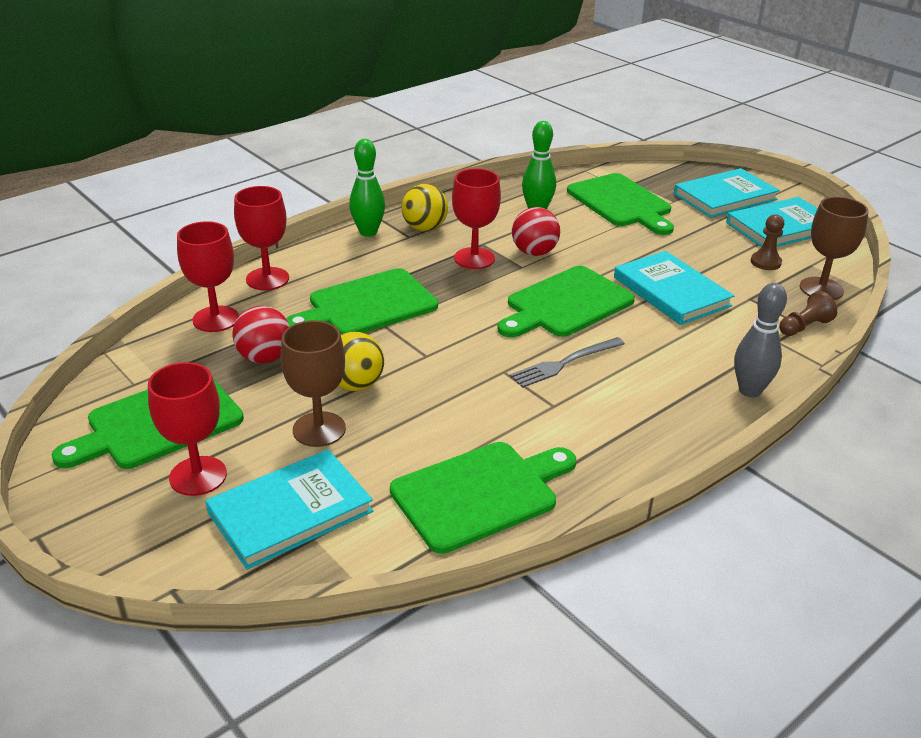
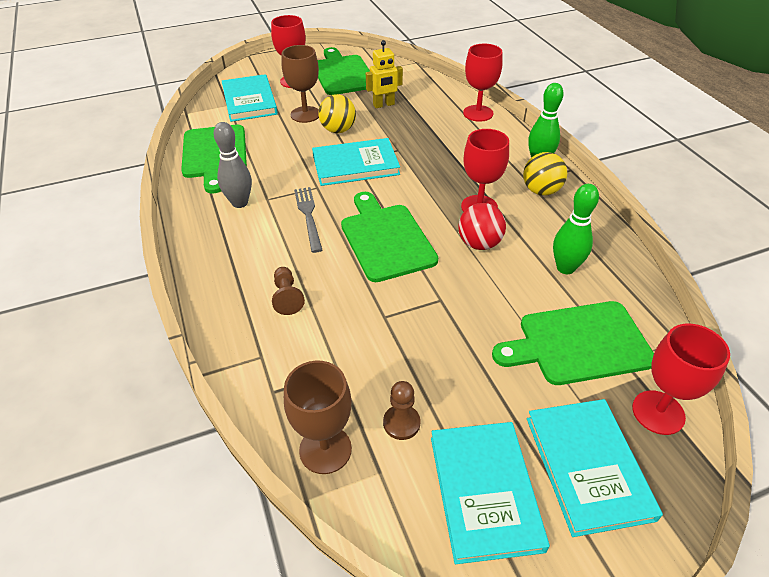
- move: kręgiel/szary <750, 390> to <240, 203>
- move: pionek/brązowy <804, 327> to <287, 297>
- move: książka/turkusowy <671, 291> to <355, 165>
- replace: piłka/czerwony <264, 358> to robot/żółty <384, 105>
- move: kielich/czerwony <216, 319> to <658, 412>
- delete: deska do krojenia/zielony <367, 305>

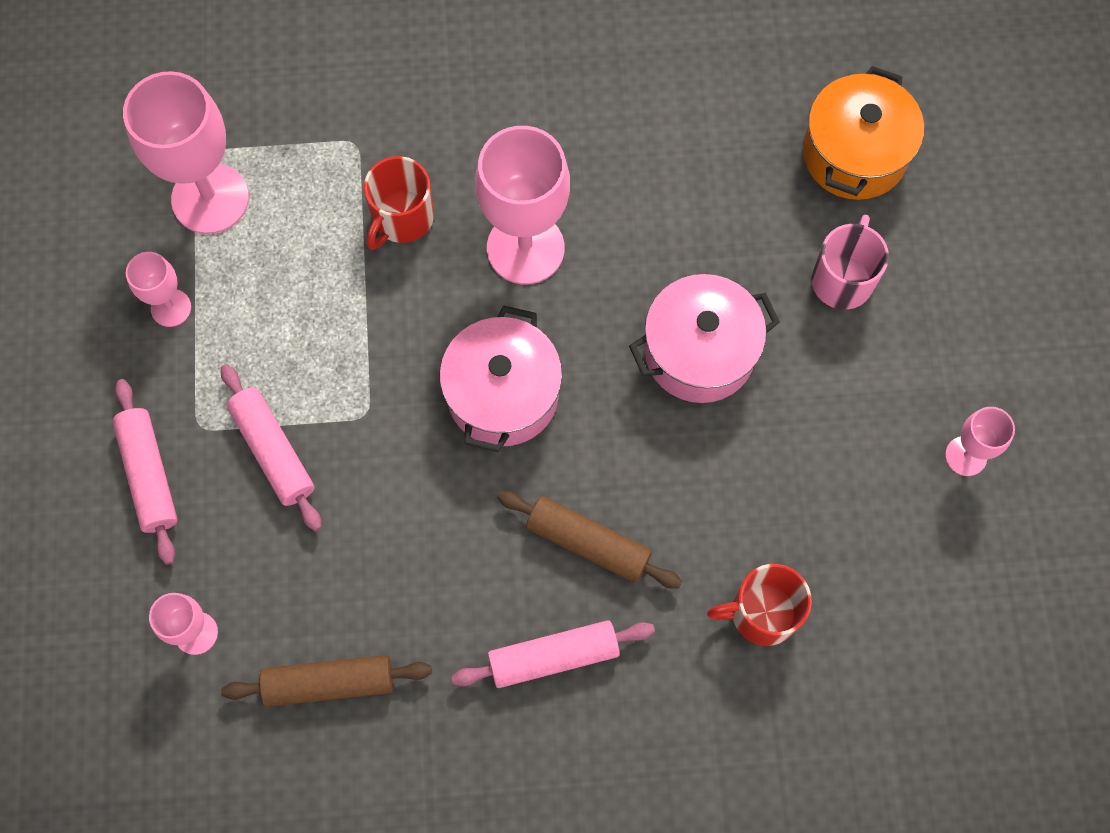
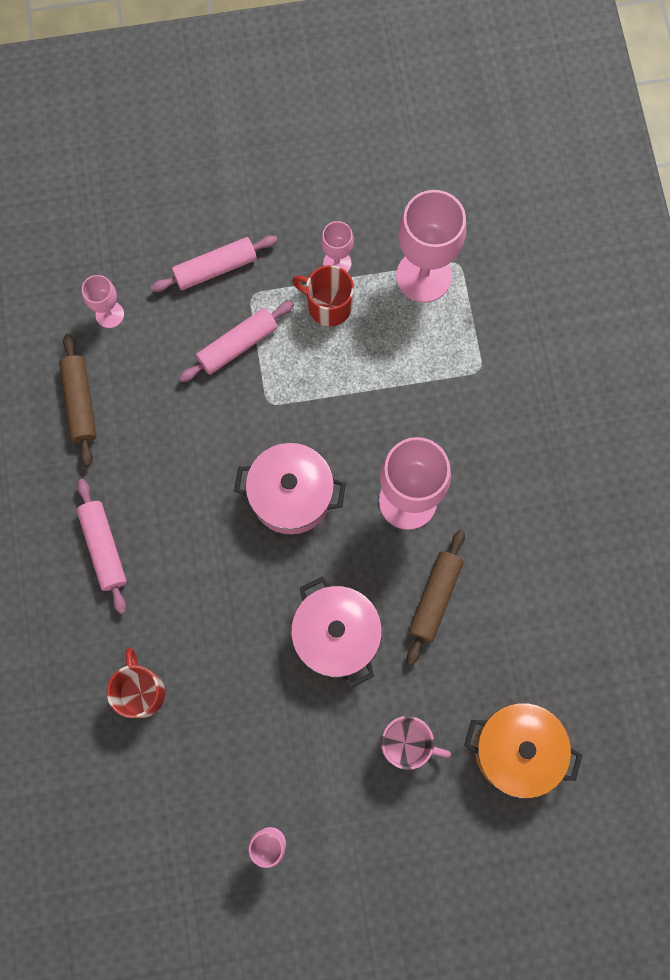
- move: kubek/czerwony <402, 218> to <328, 305>
- move: wałek do ciasta/brązowy <588, 543> to <435, 598>

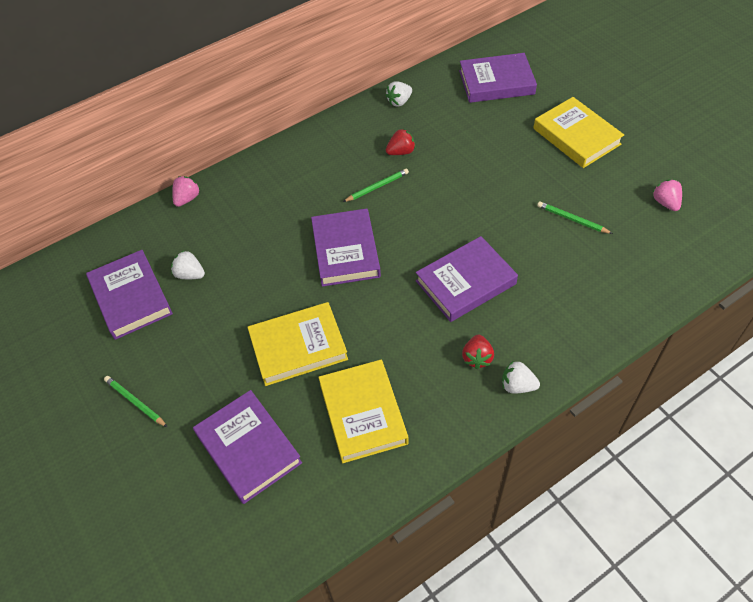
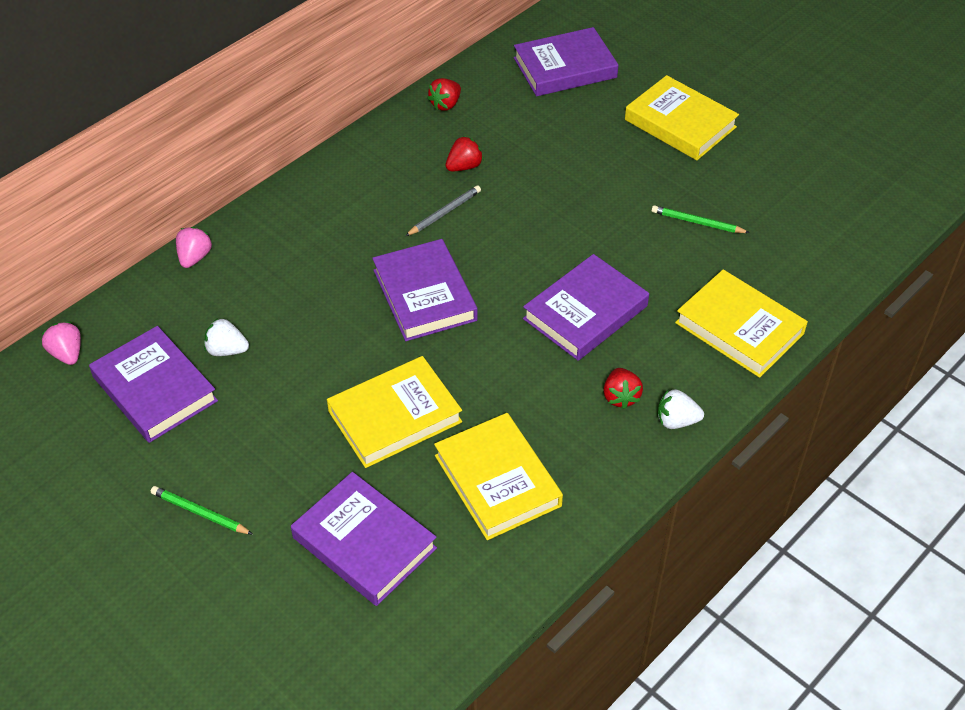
- move: truskawka/różowy <665, 203> to <67, 353>
- recolor: ołówek/zielony <377, 187> to ołówek/szary <444, 213>
- recolor: truskawka/biały <399, 101> to truskawka/czerwony <445, 104>
- insert: książka/żółty <739, 328>

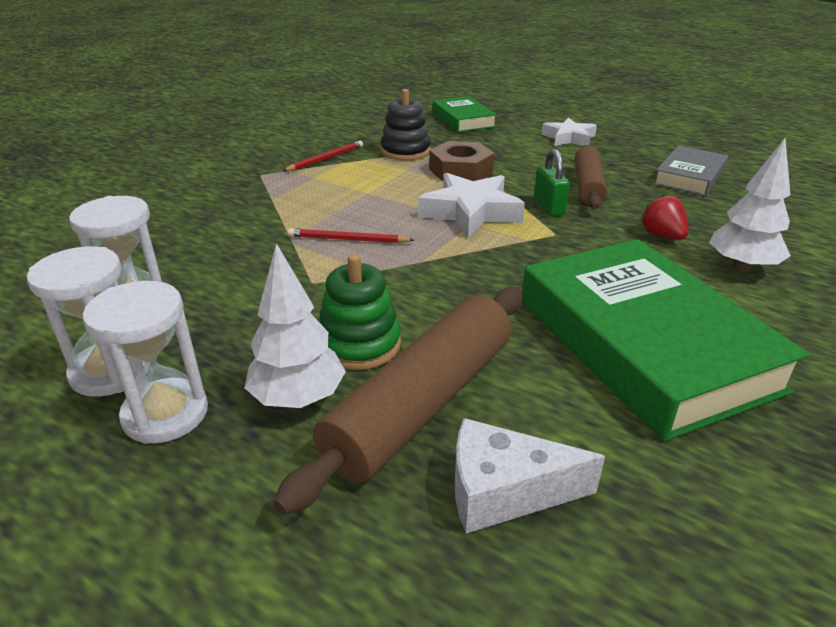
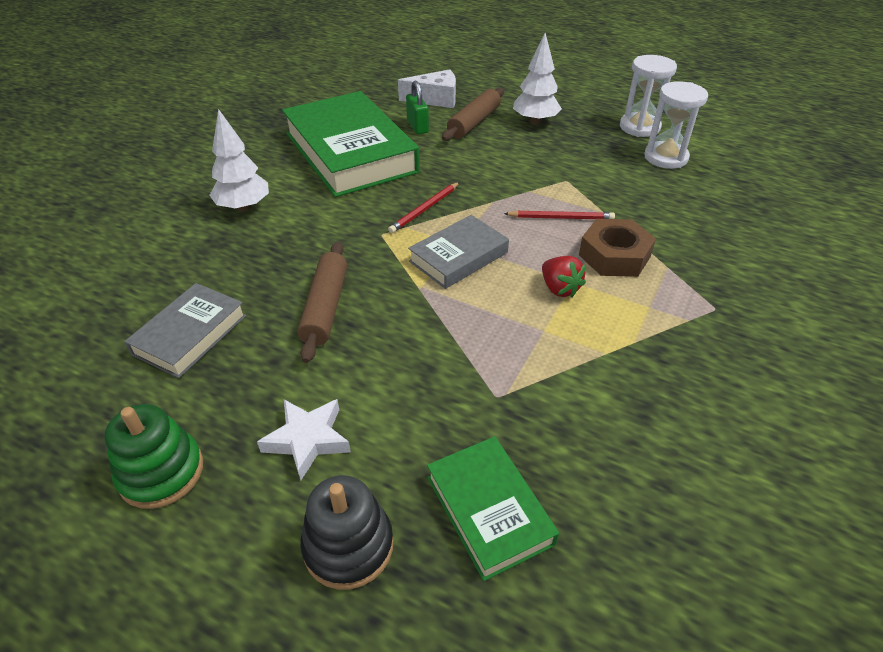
- move: zabawka nakładanka/zielony <359, 344> to <161, 472>
- move: zabawka nakładanka/czarny <405, 151> to <348, 546>
- move: ołówek/czerwony <325, 159> to <425, 209>
- move: kłódka/zielony <548, 207> to <417, 126>
- replace: gwiazda/biały <470, 212> to książka/szary <458, 257>
- resize: wałek do ciasta/brązowy <421, 403> = <474, 122> x0.64
- move: truskawka/czerwony <662, 235> to <559, 288>
- move: nakrętka/brązowy <460, 171> to <614, 256>
- delete: klepsydra/biały <165, 414>

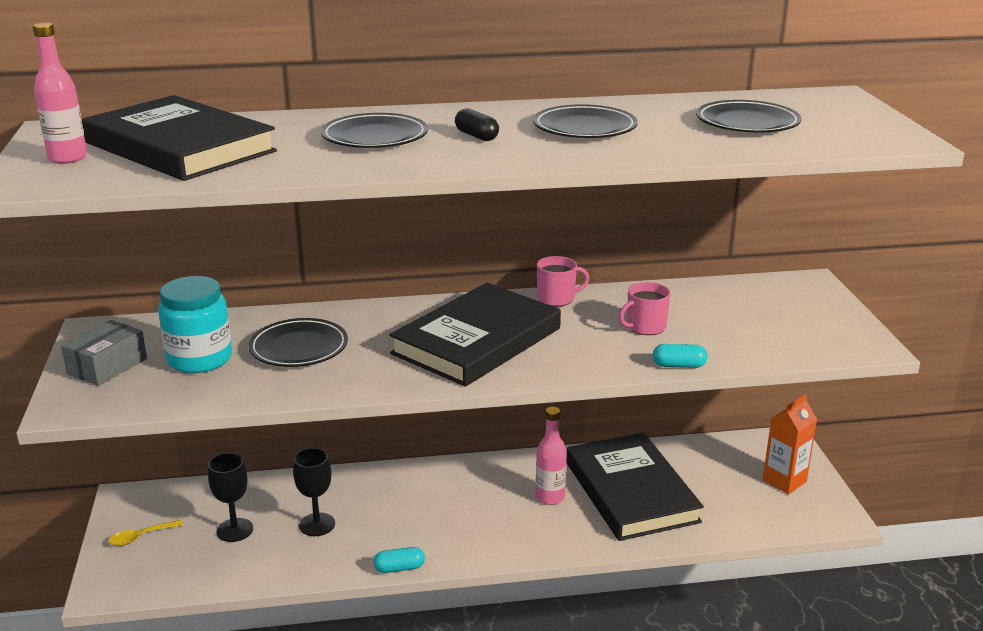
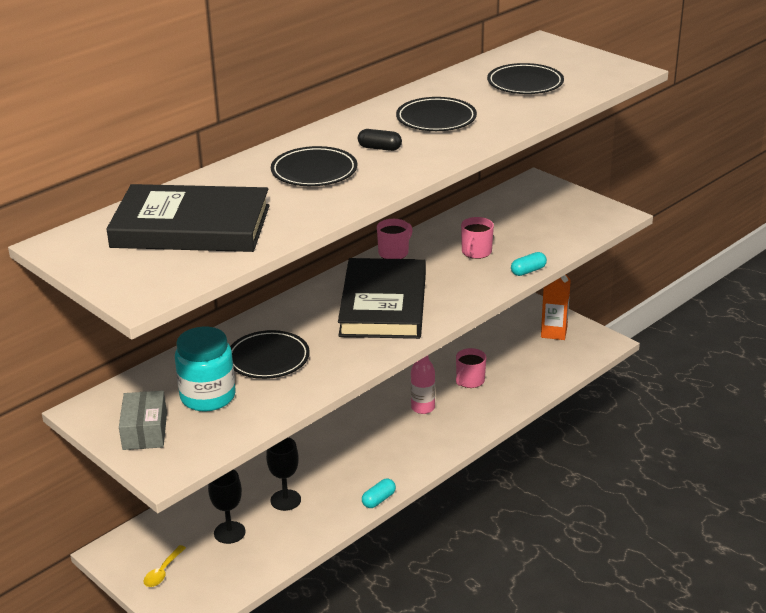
- replace: książka/czarny <631, 491> to kubek/różowy <470, 381>
- delete: butelka/różowy <68, 158>

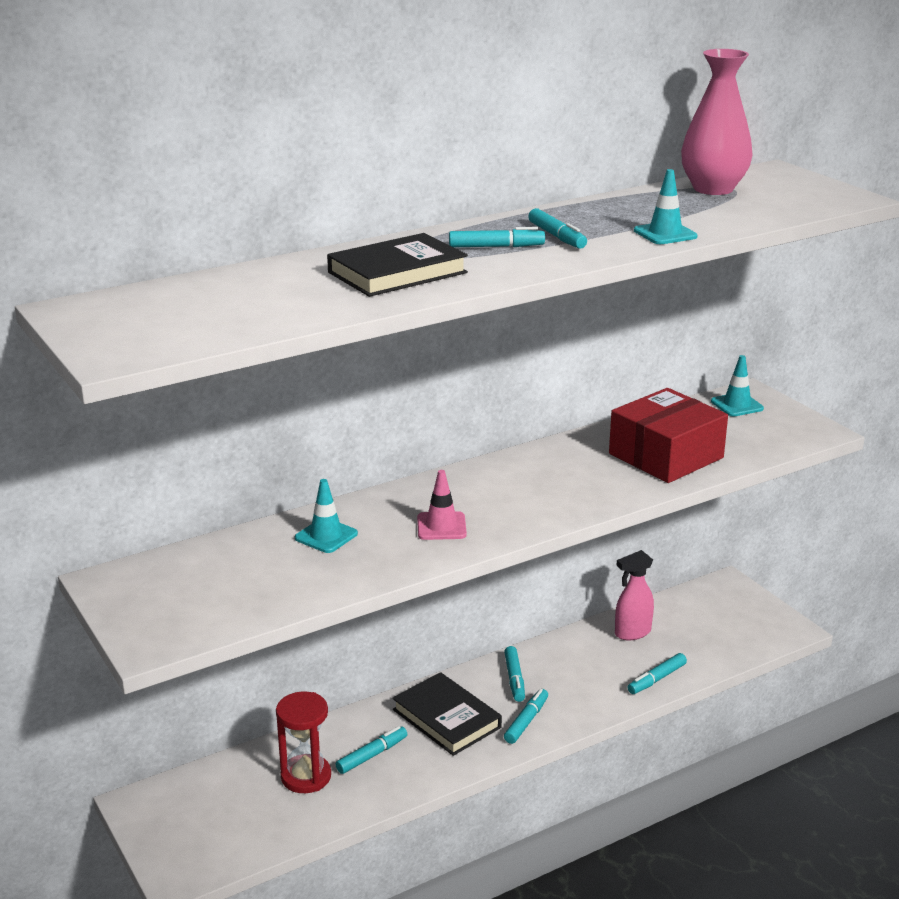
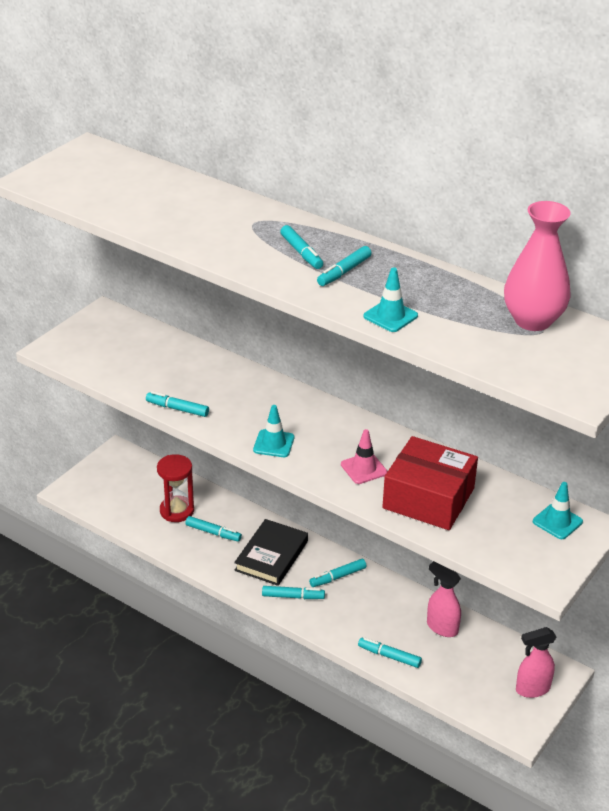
- insert: flamaster/turkusowy <177, 409>
- move: pachołek/turkusowy <326, 536> to <273, 444>
- move: pachołek/różowy <441, 526> to <363, 468>
- insert: spryskiwacz/różowy <532, 689>
- delete: książka/czarny <397, 272>

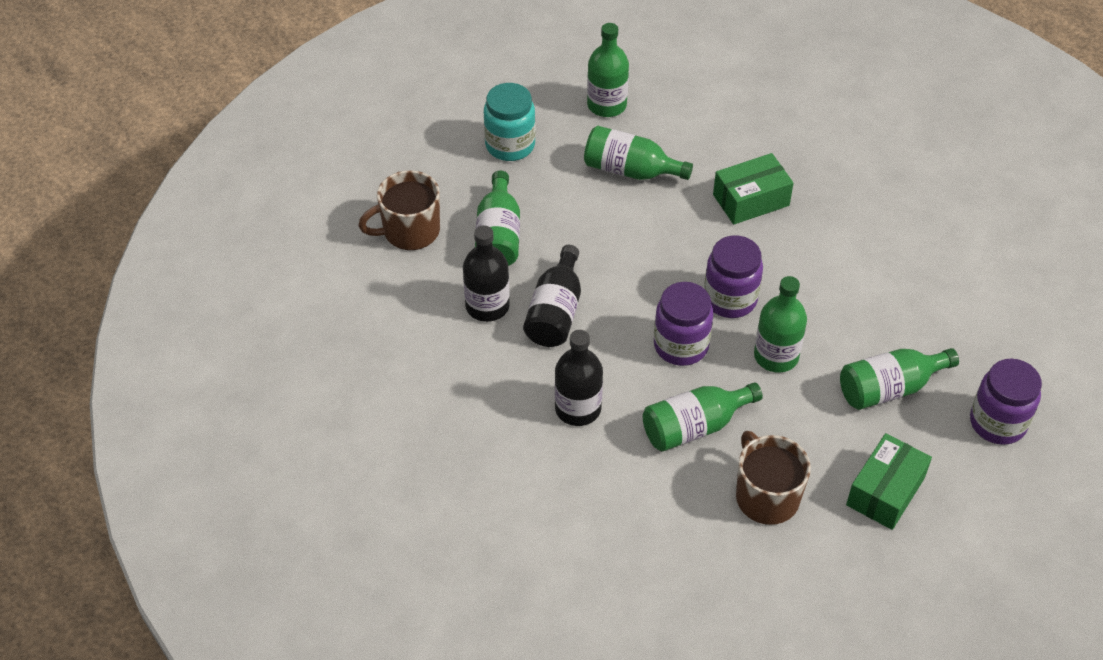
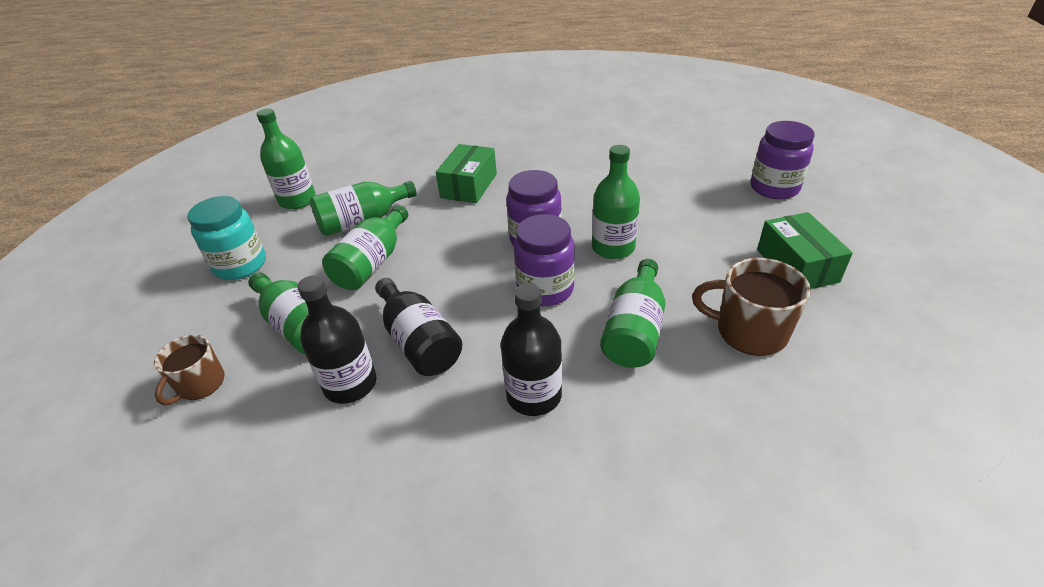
- resize: kubek/brązowy <410, 231> = <200, 384> x0.66
- move: butelka/zielony <889, 388> to <372, 263>

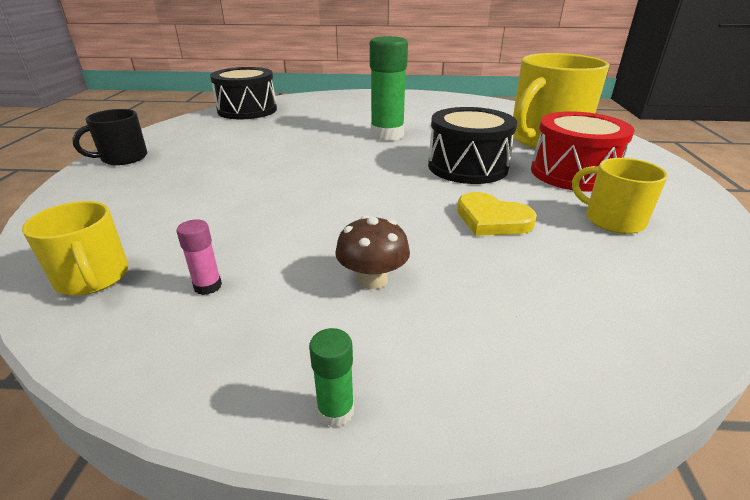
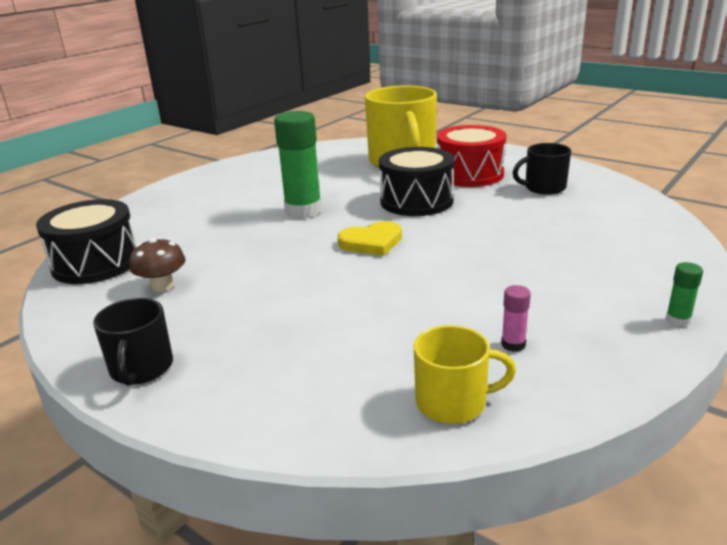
- move: grzyb/brązowy <372, 279> to <162, 286>
- move: serce/żółty <492, 219> to <372, 242>
- recolor: kubek/żółty <612, 220> to kubek/czarny <544, 188>

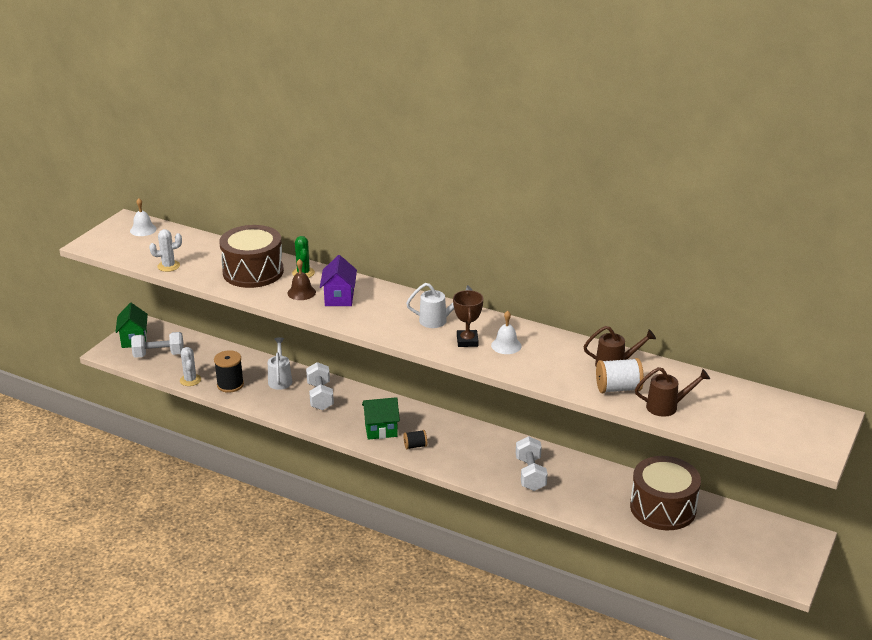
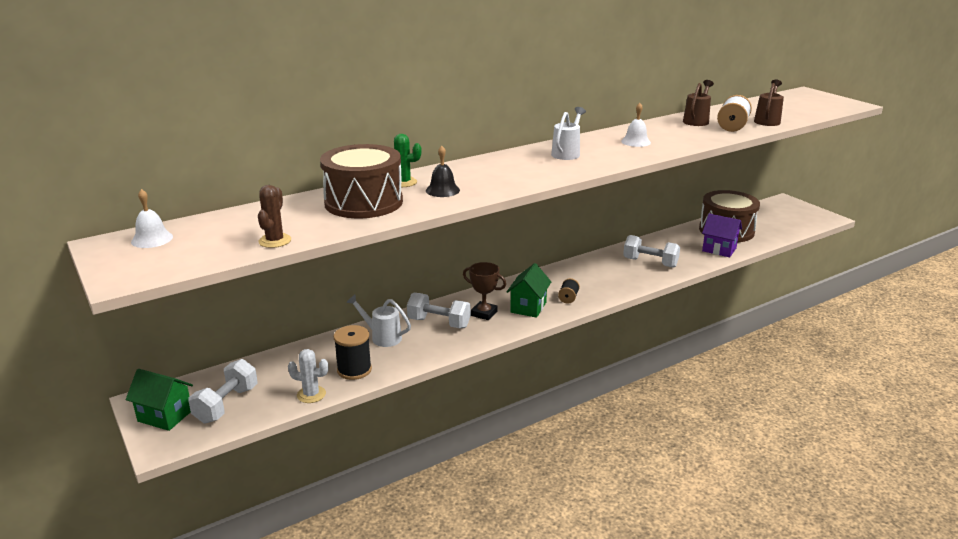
- recolor: kaktus/biały <168, 266> to kaktus/brązowy <275, 241>
- recolor: dzwonek/brązowy <301, 292> to dzwonek/czarny <442, 190>
- move: puchar/brązowy <467, 341> to <484, 313>
- move: domek/fioletowy <339, 298> to <719, 249>

